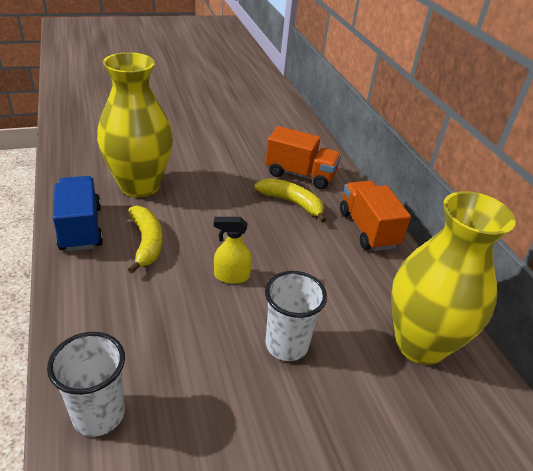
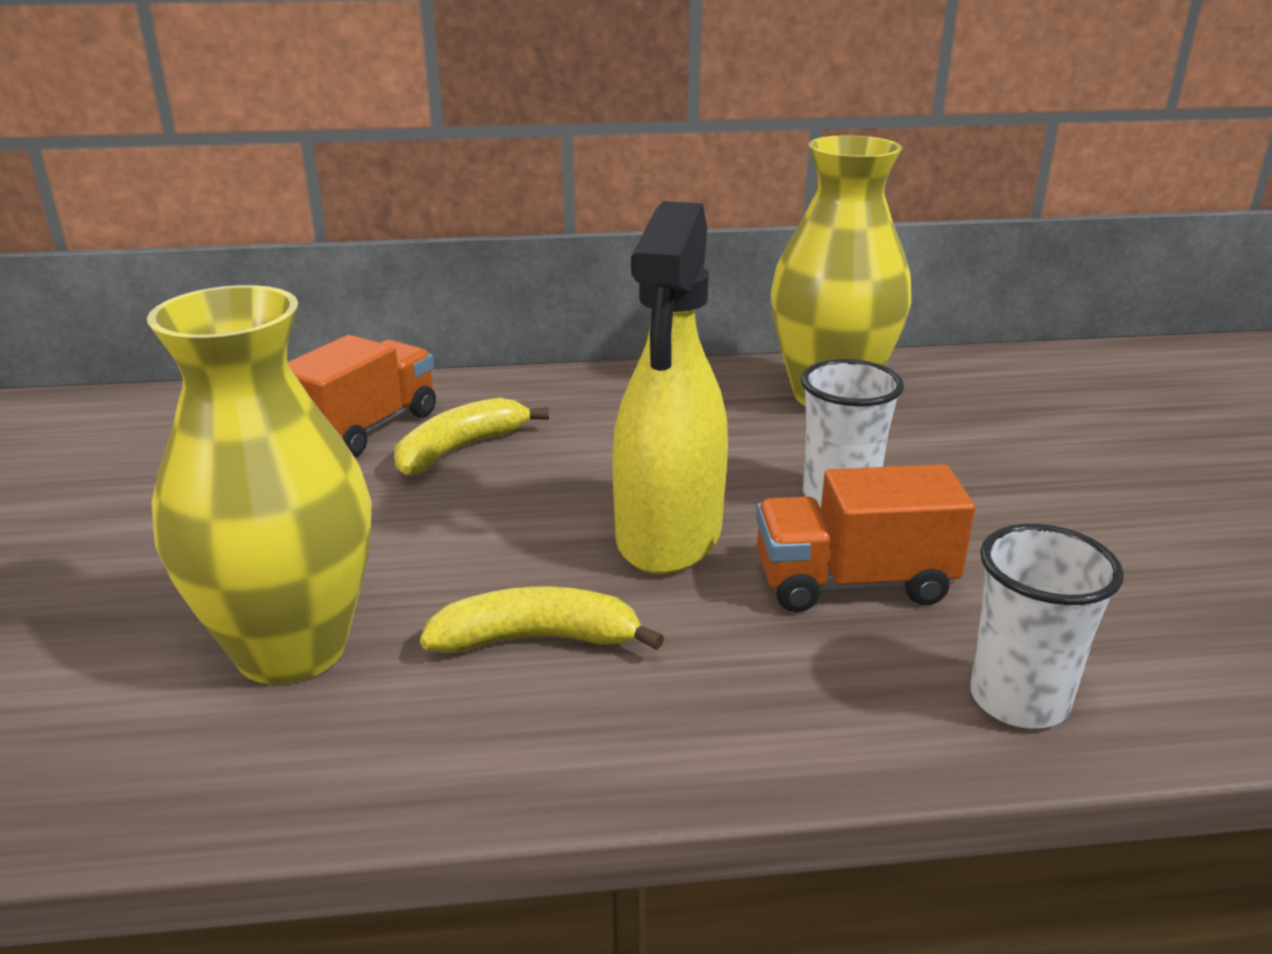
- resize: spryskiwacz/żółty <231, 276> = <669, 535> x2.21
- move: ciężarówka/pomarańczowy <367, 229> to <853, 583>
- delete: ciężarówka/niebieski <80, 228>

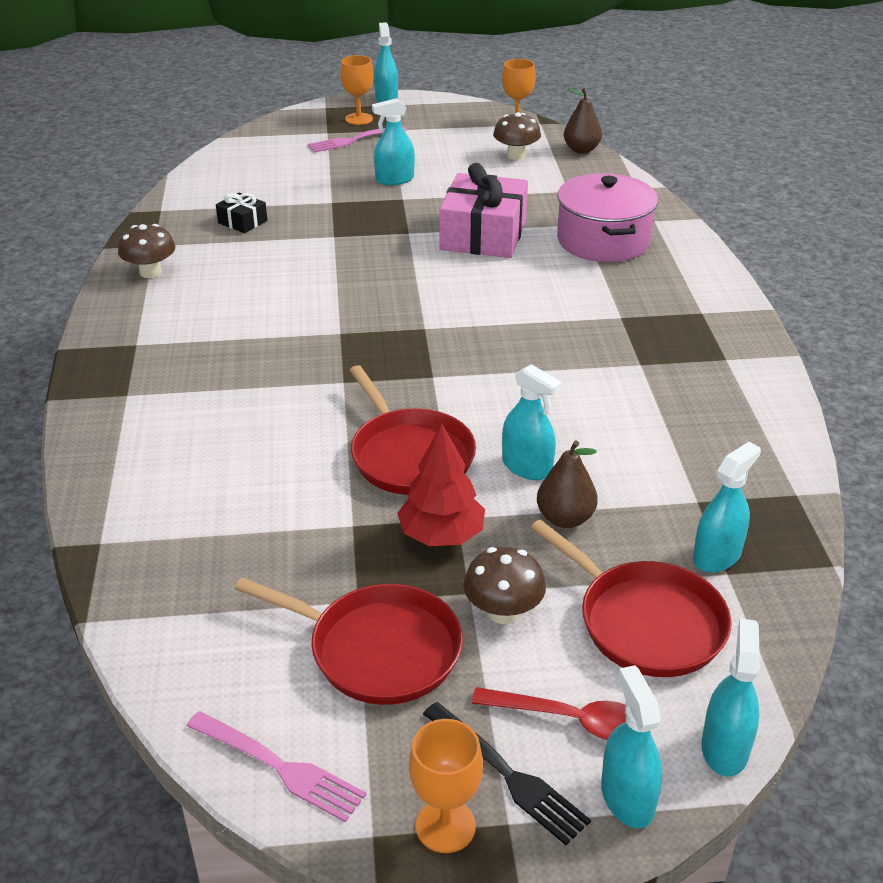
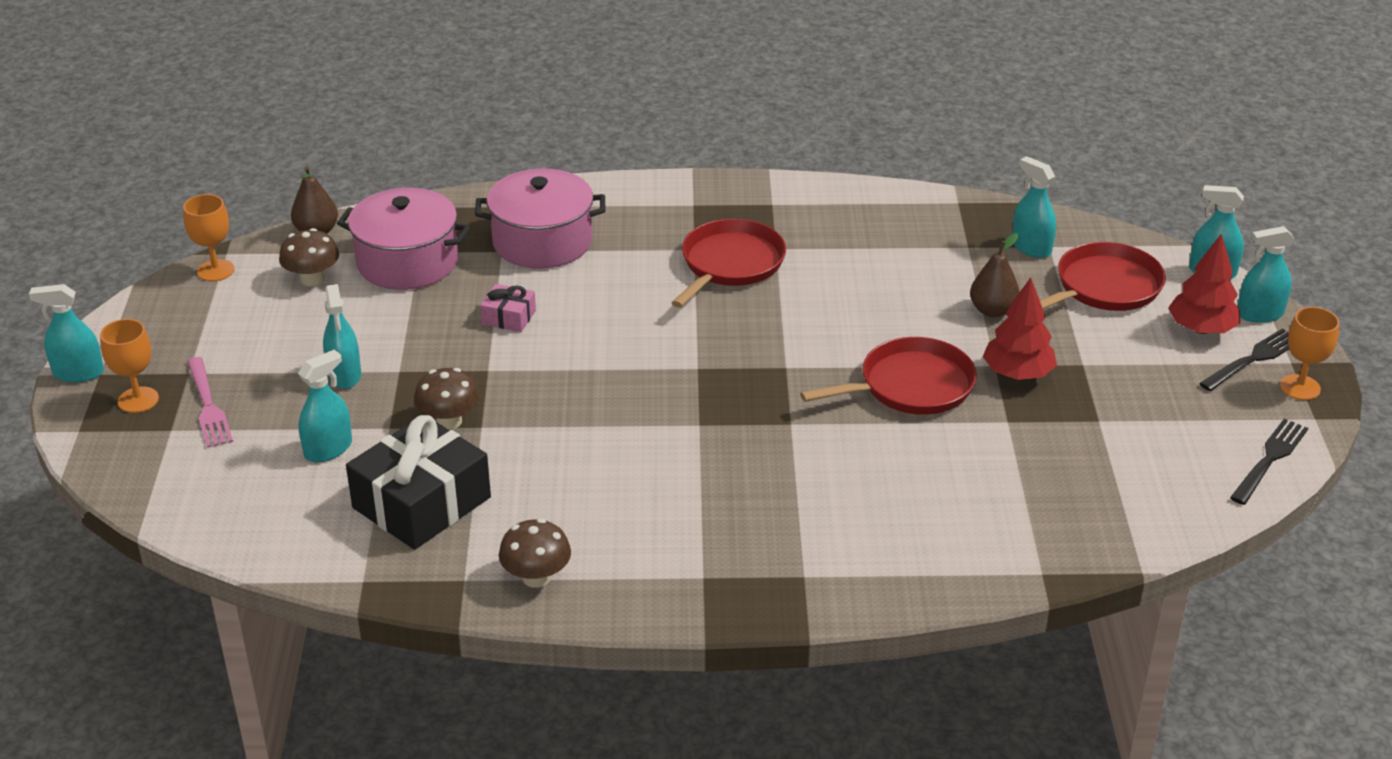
- move: spryskiwacz/turkusowy <527, 467> to <328, 449>
- insert: garnek/różowy <407, 262>
- resize: prezent/czarny <242, 222> = <421, 502> x2.14
- move: grzyb/brązowy <503, 612> to <449, 421>
- resize: prezent/różowy <483, 235> = <509, 317> x0.47
- move: patelnia/czerwony <378, 649> to <730, 264>
- replace: łyżka/czerwony <571, 720> to drzewko/czerwony <1201, 329>
- recolor: widelec/różowy <279, 767> to widelec/czarny <1269, 459>

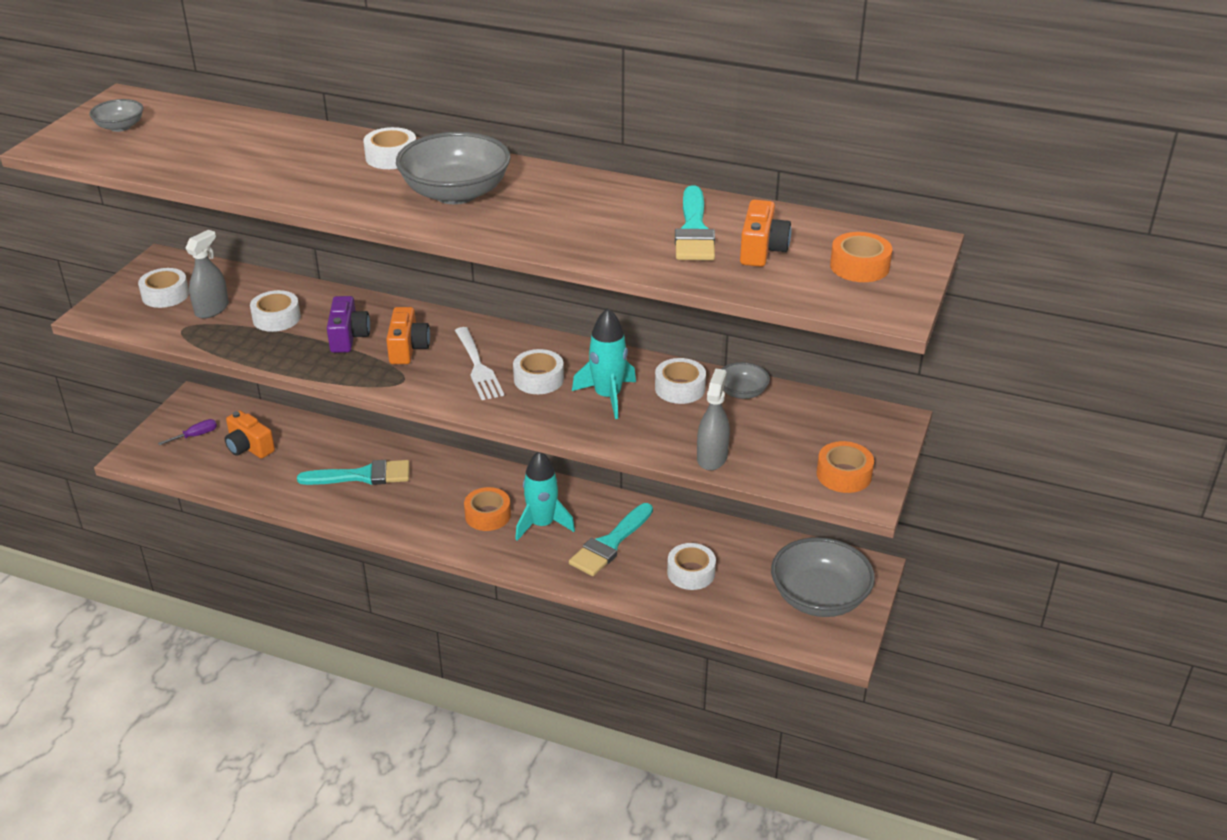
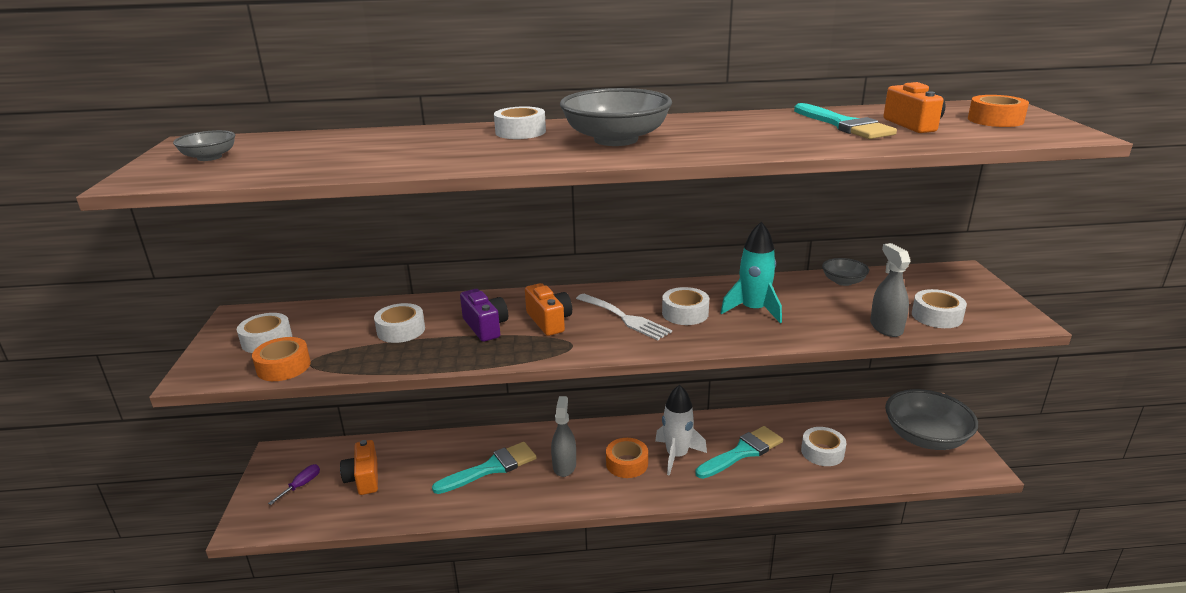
- move: taśma klejąca/pomarańczowy <844, 475> to <283, 367>
- rotate: aparat fotograficzny/pomarańczowy <249, 447> = <364, 478> 60 degrees clockwise
- move: spryskiwacz/szary <212, 309> to <564, 466>
- recolor: rakieta/turkusowy <542, 524> to rakieta/biały <677, 455>
- rotate: pędzel/turkusowy <610, 544> = <742, 452> 135 degrees counterclockwise
- move: taśma klejąca/biały <680, 388> to <936, 316>

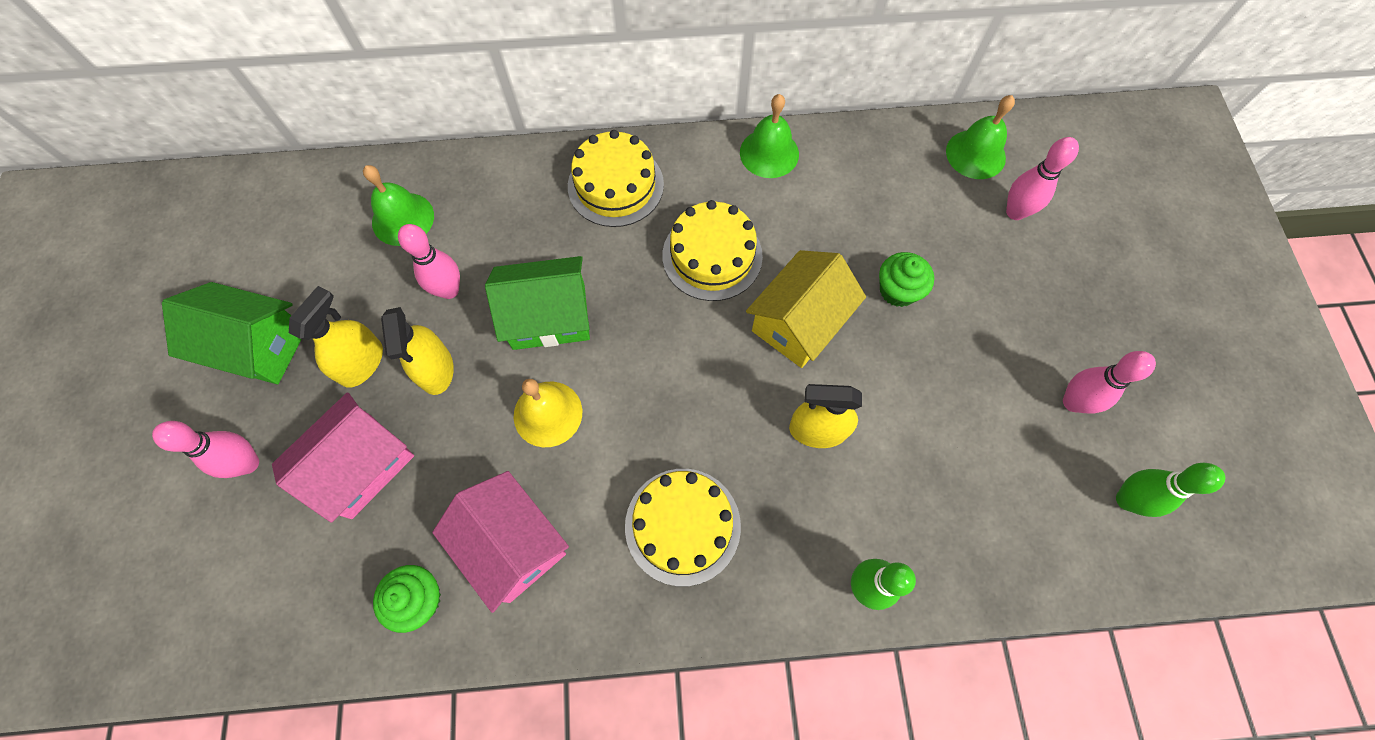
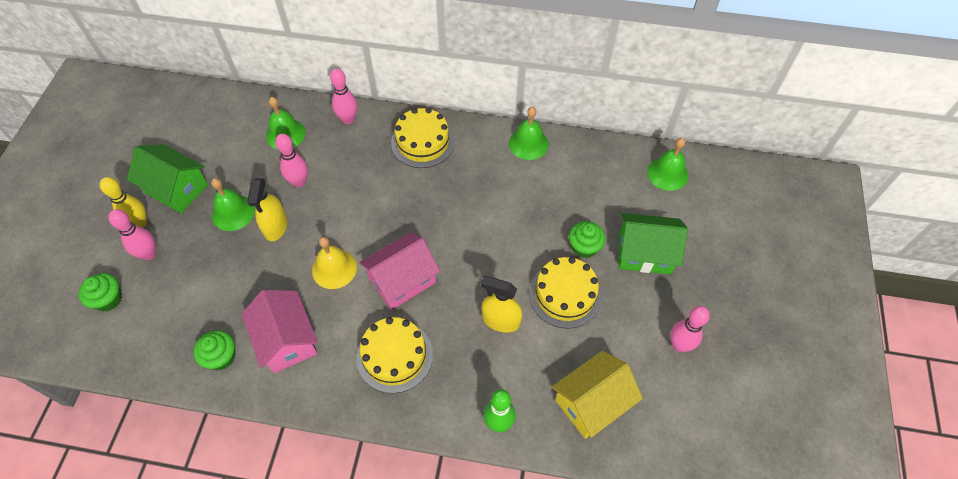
- insert: muffinka/zielony <108, 299>
- insert: kręgiel/żółty <140, 223>
- replace: spryskiwacz/żółty <362, 363> to dzwonek/zielony <233, 212>
- move: kręgiel/różowy <1015, 212> to <348, 119>
- move: domek/różowy <361, 466> to <402, 280>
- move: tort/żółty <712, 255> to <565, 294>
- move: domek/żółty <799, 322> to <592, 402>
- move: domek/zielony <549, 316> to <644, 253>
- delete: kręgiel/zielony <1126, 500>

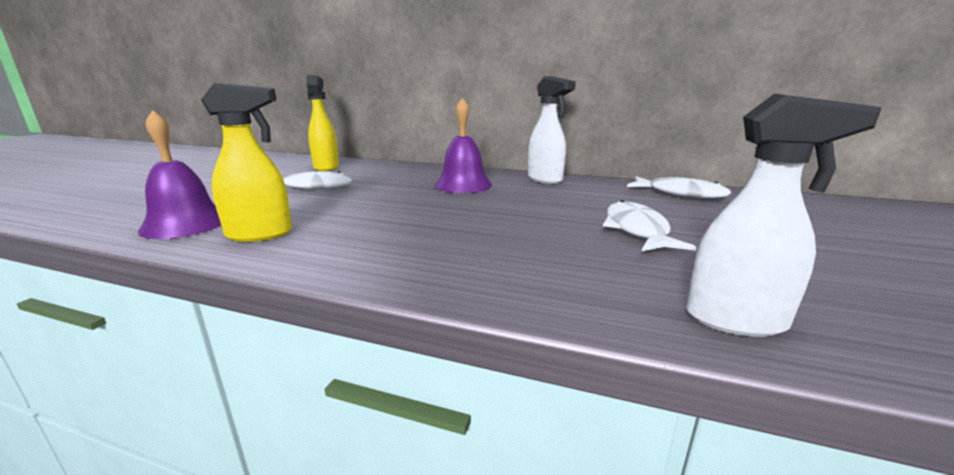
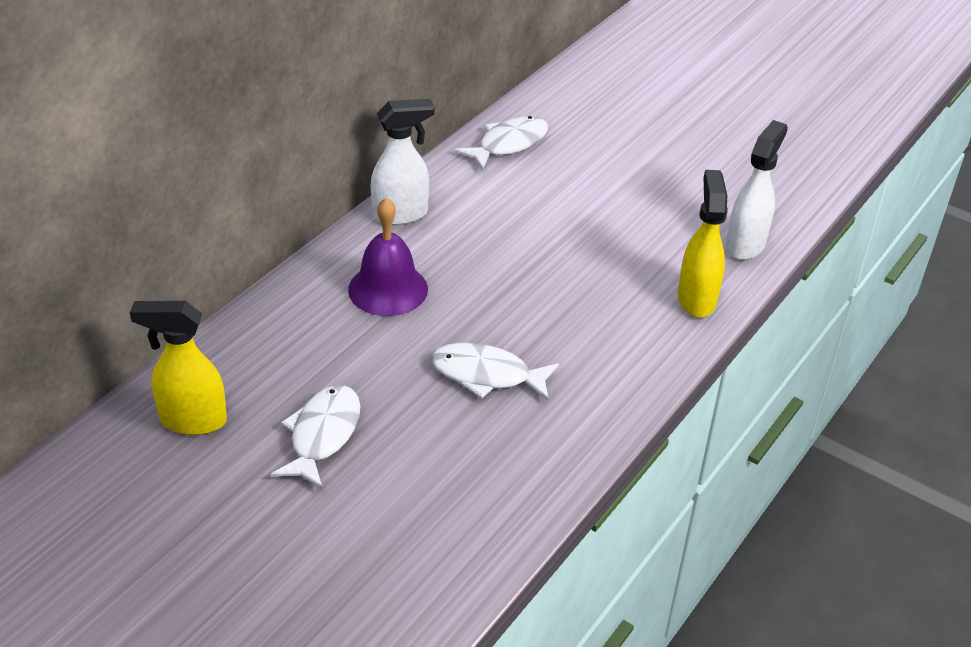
- move: ryba/biały <637, 230> to <487, 375>
- move: spryskiwacz/żółty <261, 234> to <696, 299>
- delete: dzwonek/fioletowy <185, 224>

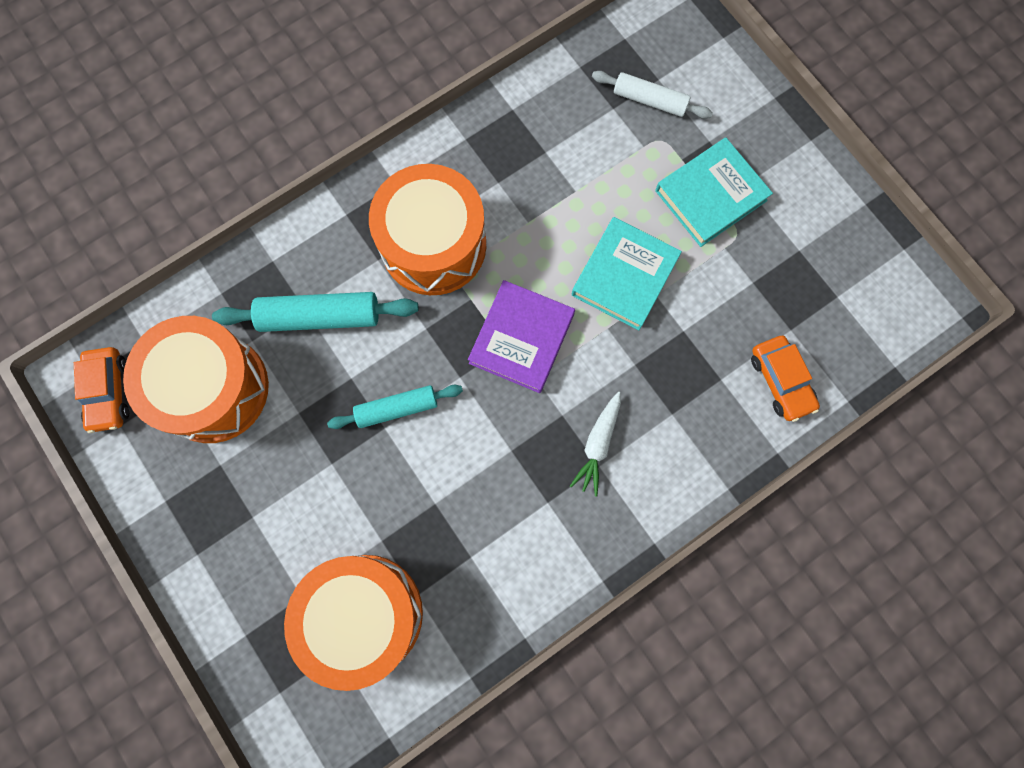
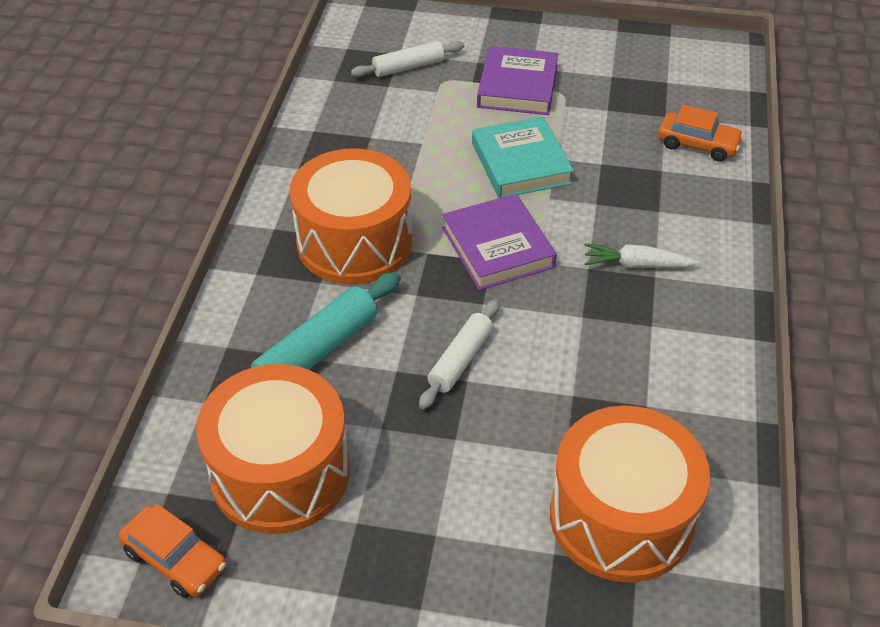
- recolor: wałek do ciasta/turkusowy <397, 408> to wałek do ciasta/biały <460, 360>
- recolor: książka/turkusowy <710, 195> to książka/fioletowy <517, 86>
- rotate: marchewka/biały <598, 444> = <636, 265> 120 degrees clockwise

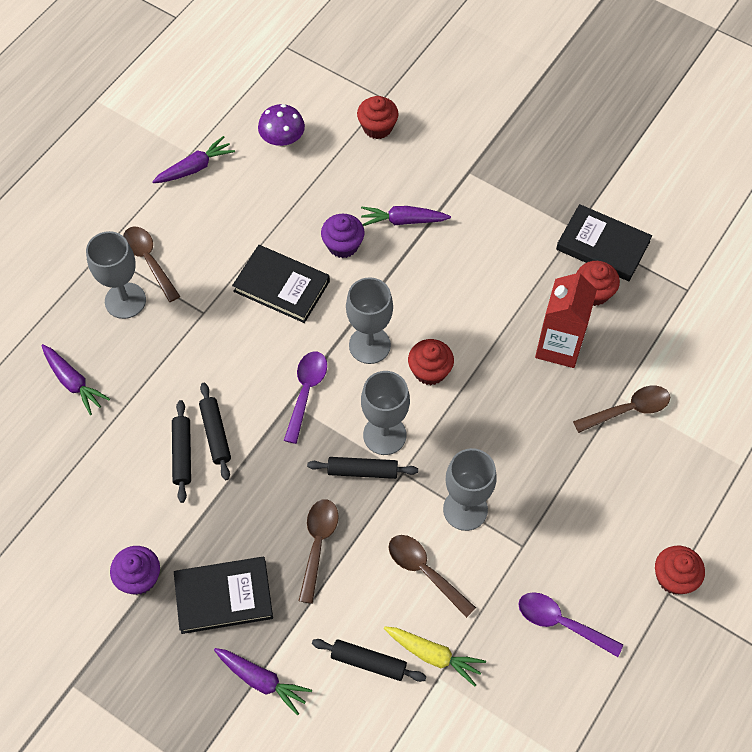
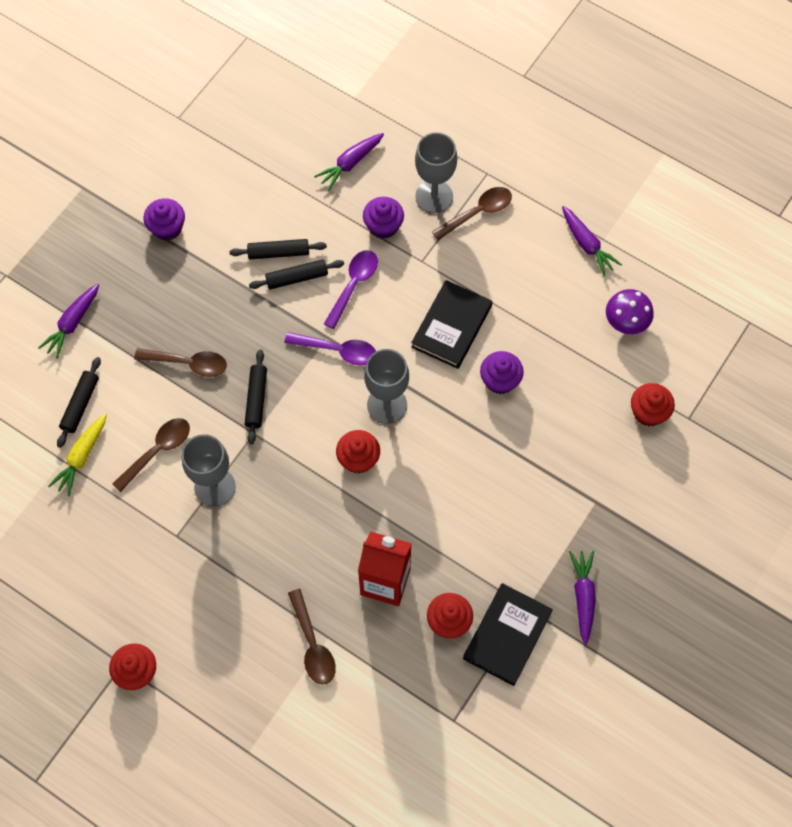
- move: łyżka/fioletowy <561, 623> to <353, 285>
- insert: muffinka/fioletowy <383, 226>
- move: marchewka/fioletowy <402, 221> to <583, 596>
- delete: książka/czarny <223, 596>
- delete: kielich/szary <384, 435>

